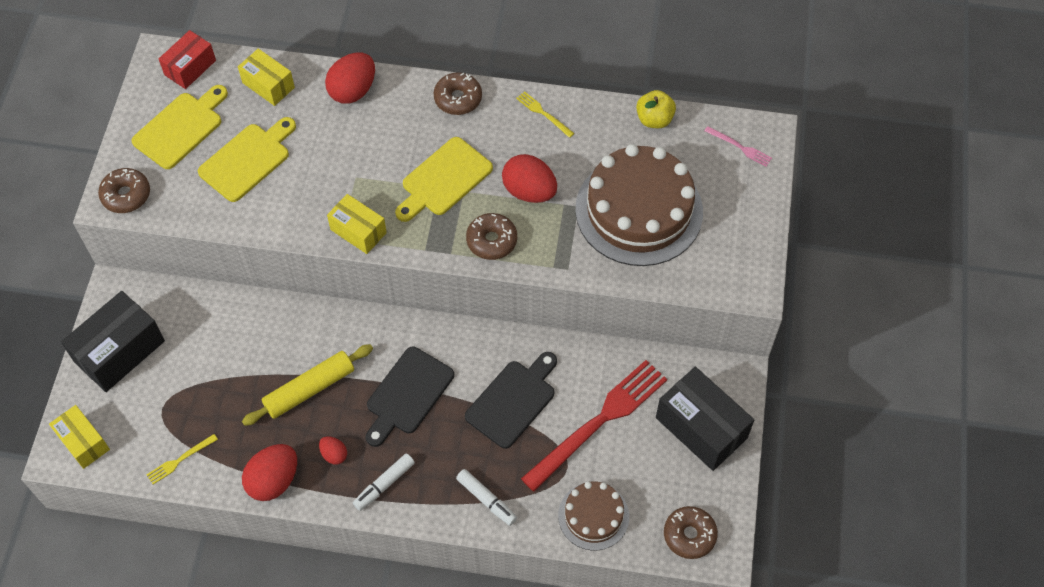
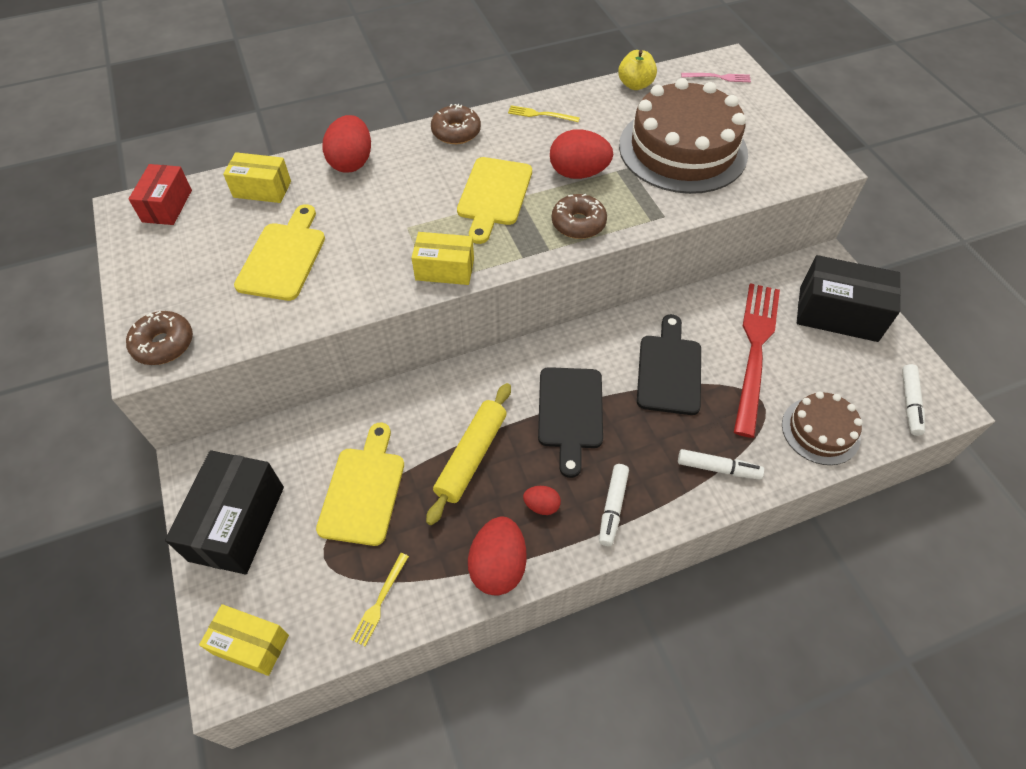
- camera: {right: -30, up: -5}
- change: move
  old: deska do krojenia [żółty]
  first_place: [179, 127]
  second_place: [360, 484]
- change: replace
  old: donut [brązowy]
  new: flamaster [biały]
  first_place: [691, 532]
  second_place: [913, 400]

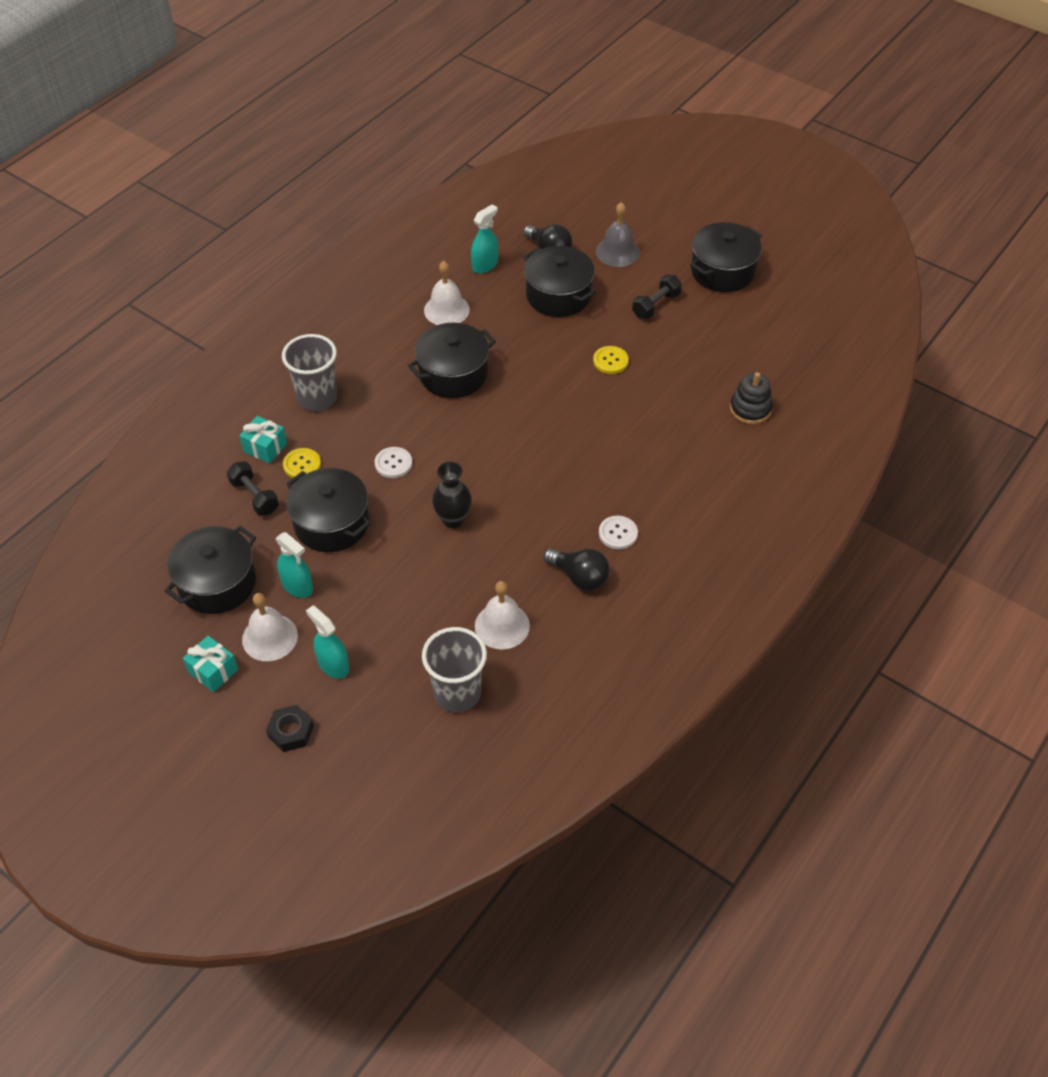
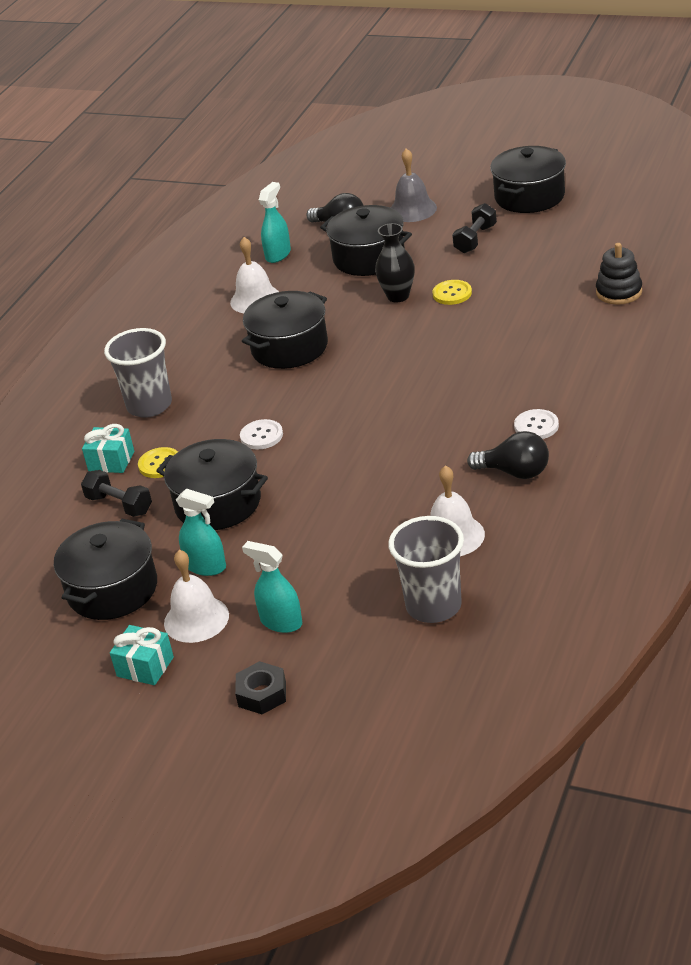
- camera: {right: -10, up: -15}
- change: move
  old: wazon [czarny]
  first_place: [452, 495]
  second_place: [395, 262]

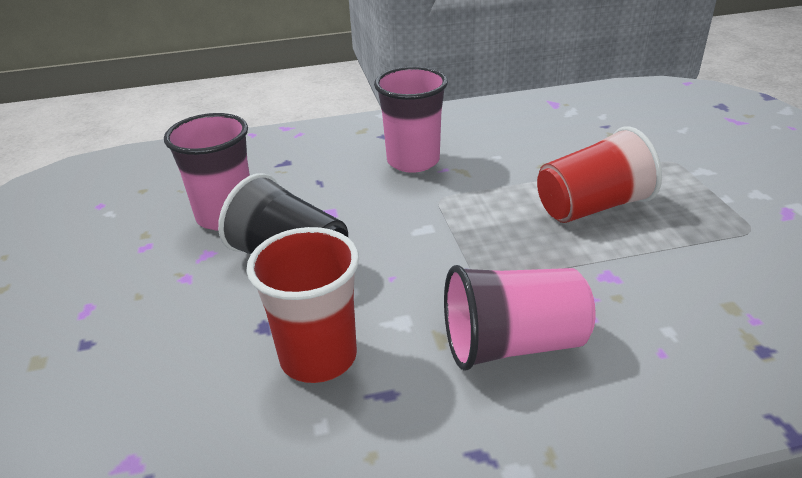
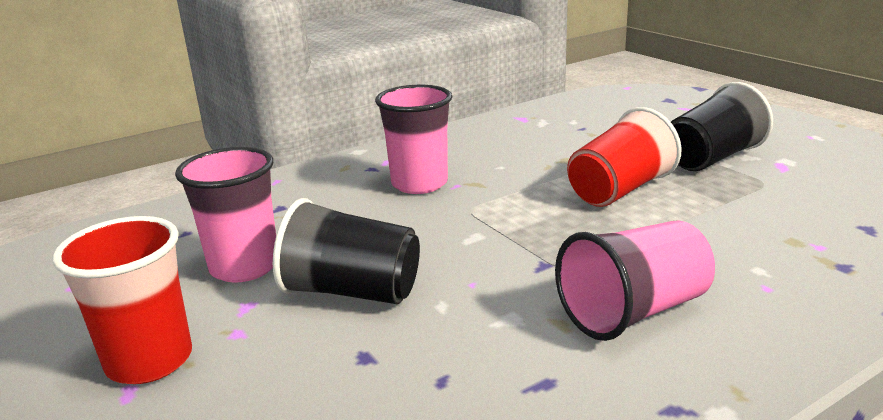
- camera: {right: -20, up: -10}
- change: insert
  new: szklanka [czarny]
  second_place: [722, 126]
- change: move
  old: szklanka [czerwony]
  first_place: [302, 305]
  second_place: [122, 300]

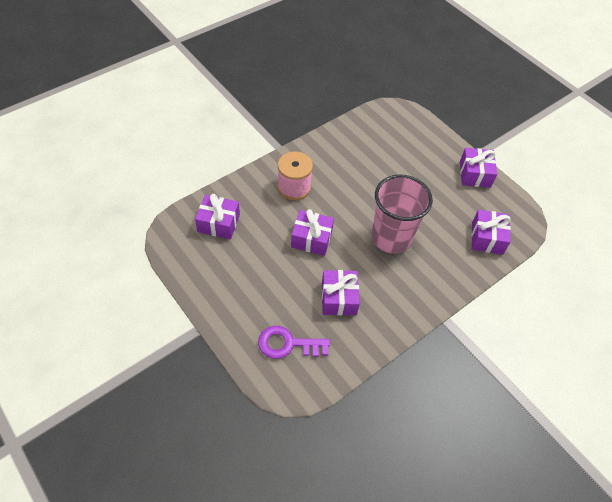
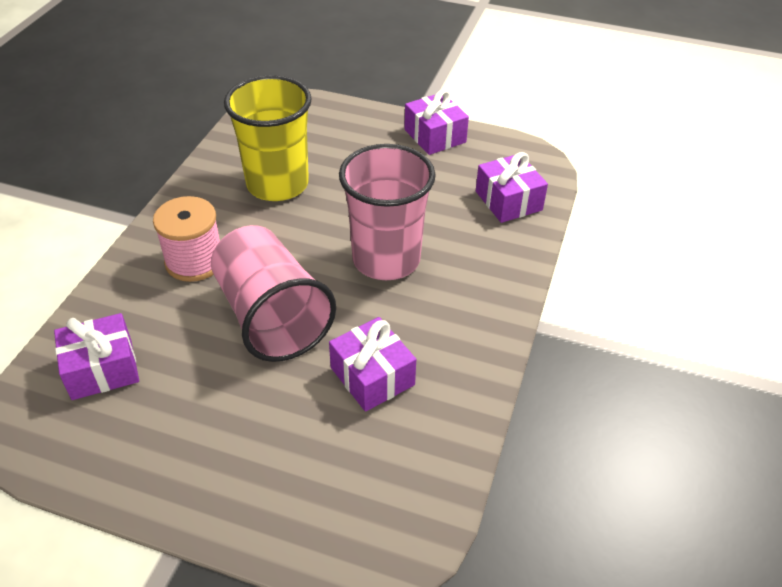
- camera: {right: -30, up: -10}
- change: delete
  old: klucz [fioletowy]
  first_place: [294, 342]
- change: insert
  new: szklanka [żółty]
  second_place: [268, 138]
- change: replace
  old: prezent [fioletowy]
  new: szklanka [różowy]
  first_place: [312, 232]
  second_place: [273, 293]

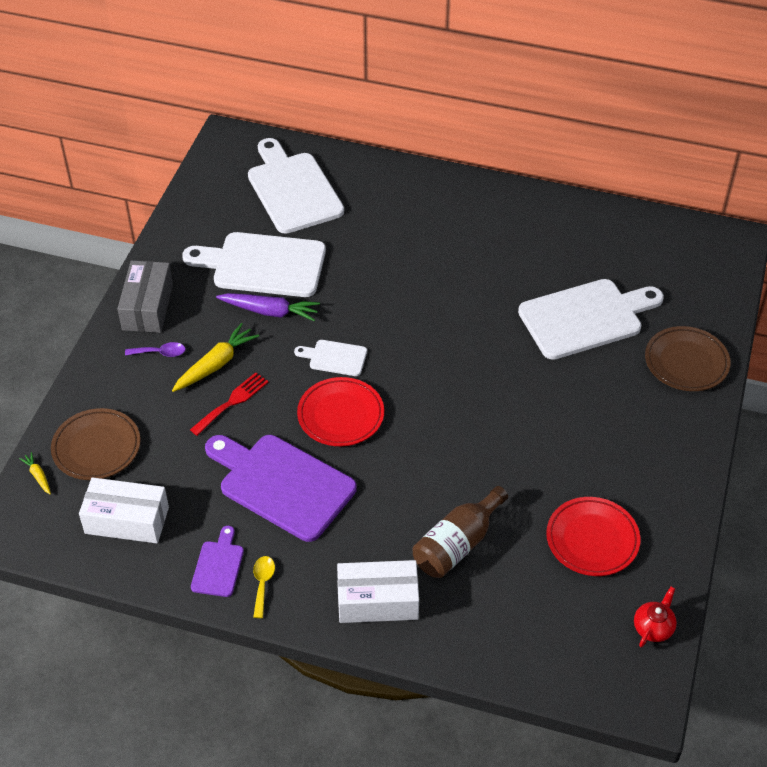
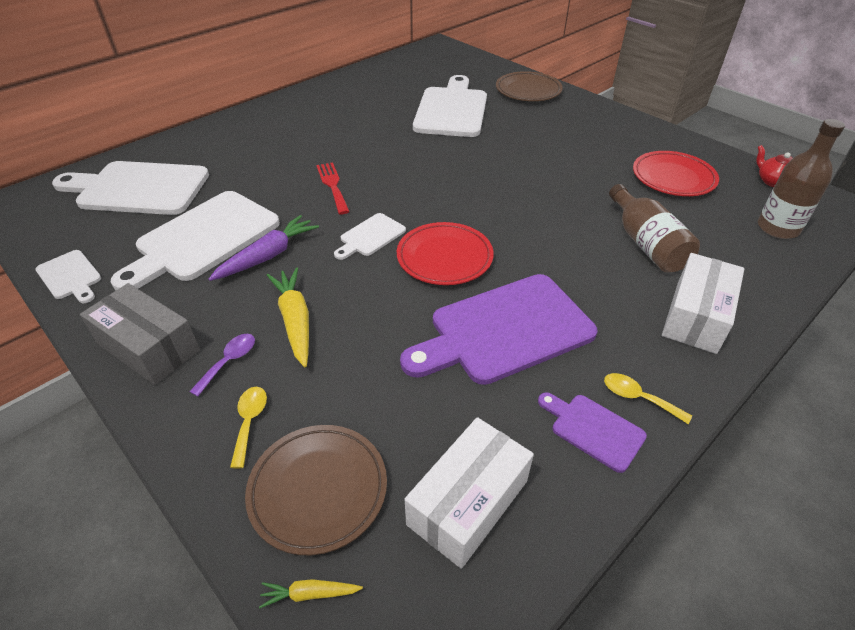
- camera: {right: -60, up: -5}
- change: insert
  new: deska do krojenia [biały]
  second_place: [68, 276]
- change: insert
  new: łyżka [żółty]
  second_place: [248, 427]
- change: insert
  new: butelka [brązowy]
  second_place: [801, 179]
- change: move
  old: widelec [czerwony]
  first_place: [229, 404]
  second_place: [333, 188]

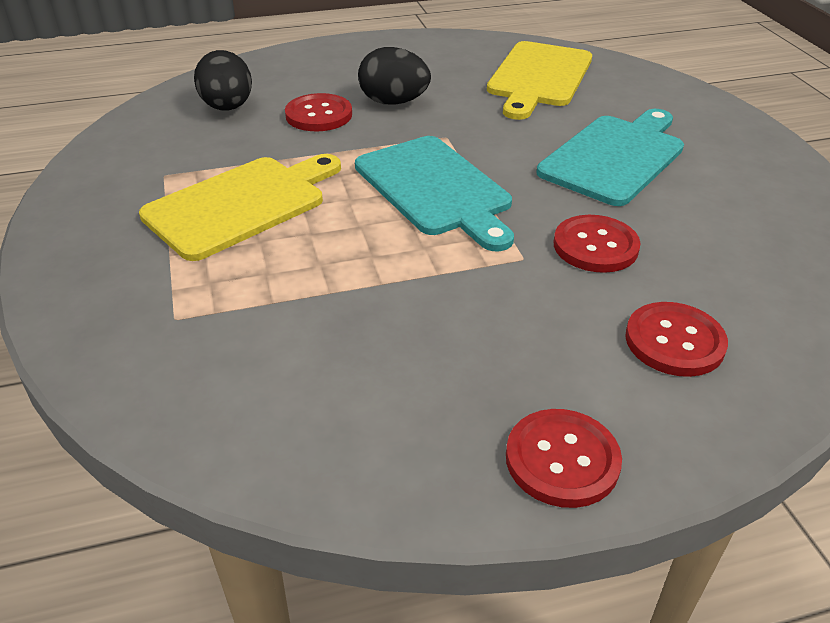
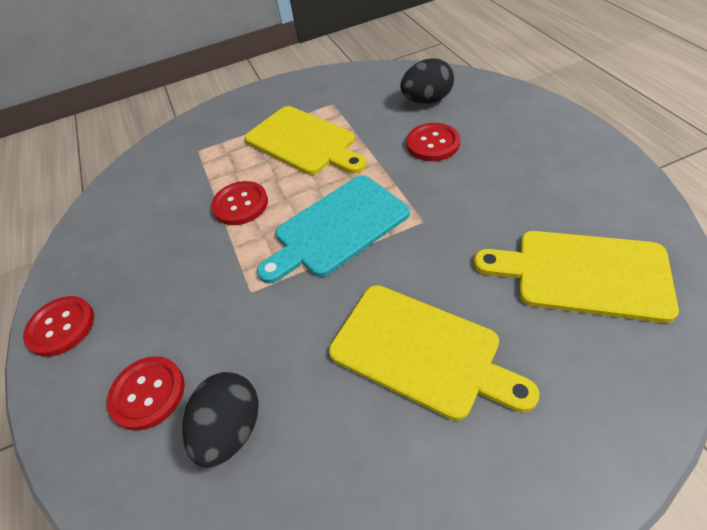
- camera: {right: 90, up: 10}
- change: move
  old: jajko [czarny]
  first_place: [394, 76]
  second_place: [220, 420]
- change: move
  old: guzik [czerwony]
  first_place: [597, 244]
  second_place: [239, 203]
- change: recolor
  old: deska do krojenia [turkusowy]
  new: deska do krojenia [żółty]
  first_place: [610, 157]
  second_place: [434, 353]

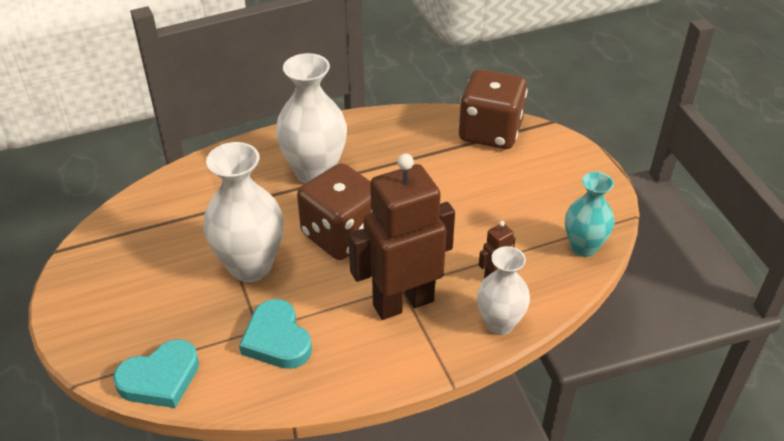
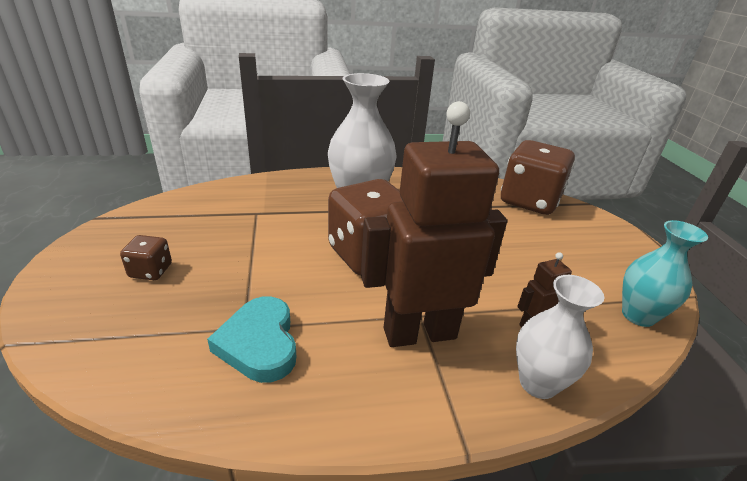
- camera: {right: 10, up: -10}
- change: delete
  old: serce [turkusowy]
  first_place: [156, 373]
- change: delete
  old: wazon [biały]
  first_place: [243, 212]
- change: insert
  new: kostka do gry [brązowy]
  second_place: [146, 257]

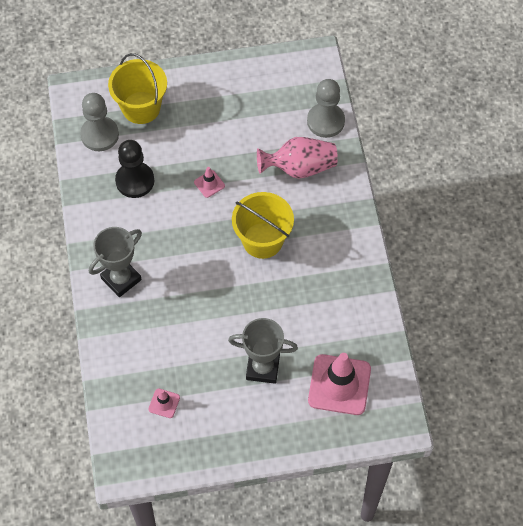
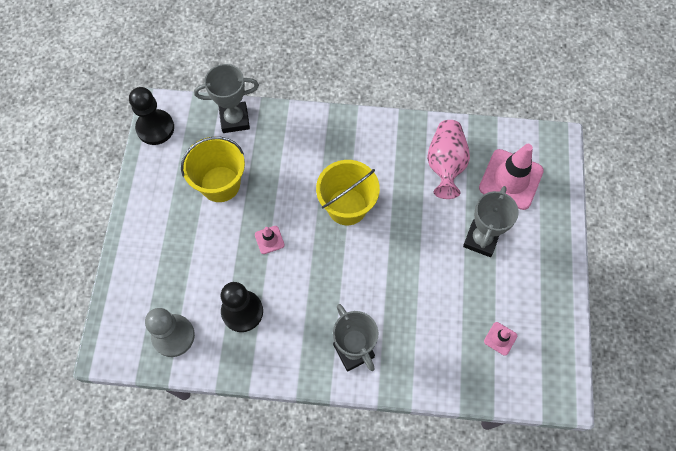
- camera: {right: -75, up: 5}
- change: insert
  new: pionek [czarny]
  second_place: [151, 116]
- change: move
  old: wiadro [żółty]
  first_place: [137, 88]
  second_place: [213, 169]
- change: move
  old: wazon [różowy]
  first_place: [297, 158]
  second_place: [448, 159]
- change: replace
  old: pionek [szary]
  new: puchar [szary]
  first_place: [326, 108]
  second_place: [226, 98]

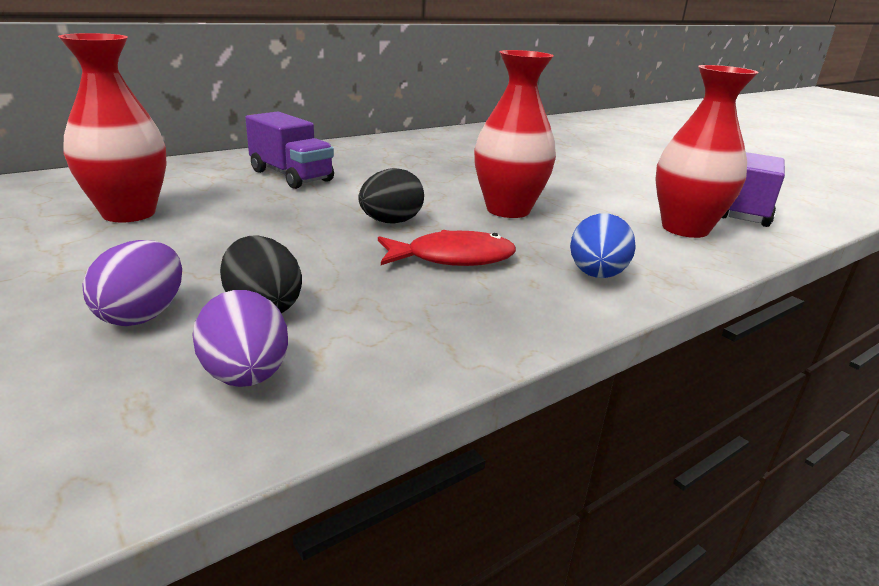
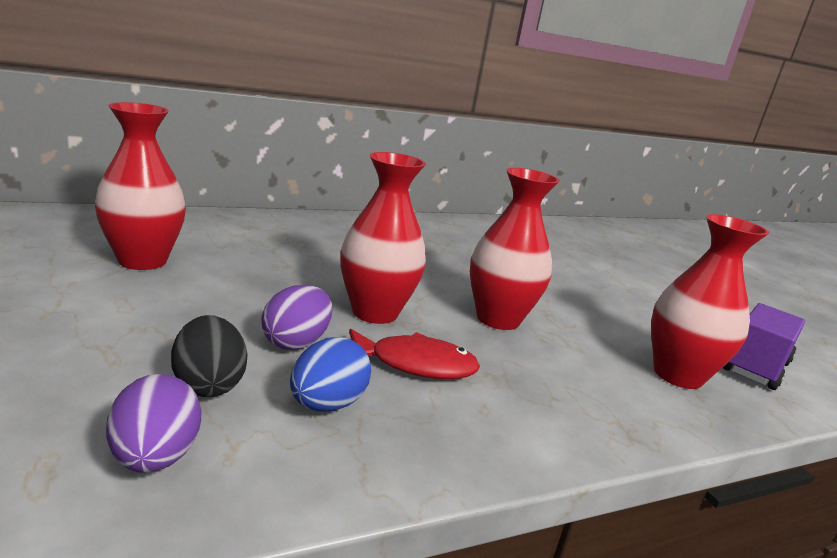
- camera: {right: 10, up: -5}
- change: delete
  old: ciężarówka [fioletowy]
  first_place: [289, 150]
- change: move
  old: jajko [fioletowy]
  first_place: [132, 283]
  second_place: [297, 317]
- change: move
  old: jajko [niebieski]
  first_place: [603, 245]
  second_place: [330, 374]
- change: replace
  old: jajko [czarny]
  new: wazon [czerwony]
  first_place: [391, 196]
  second_place: [383, 238]

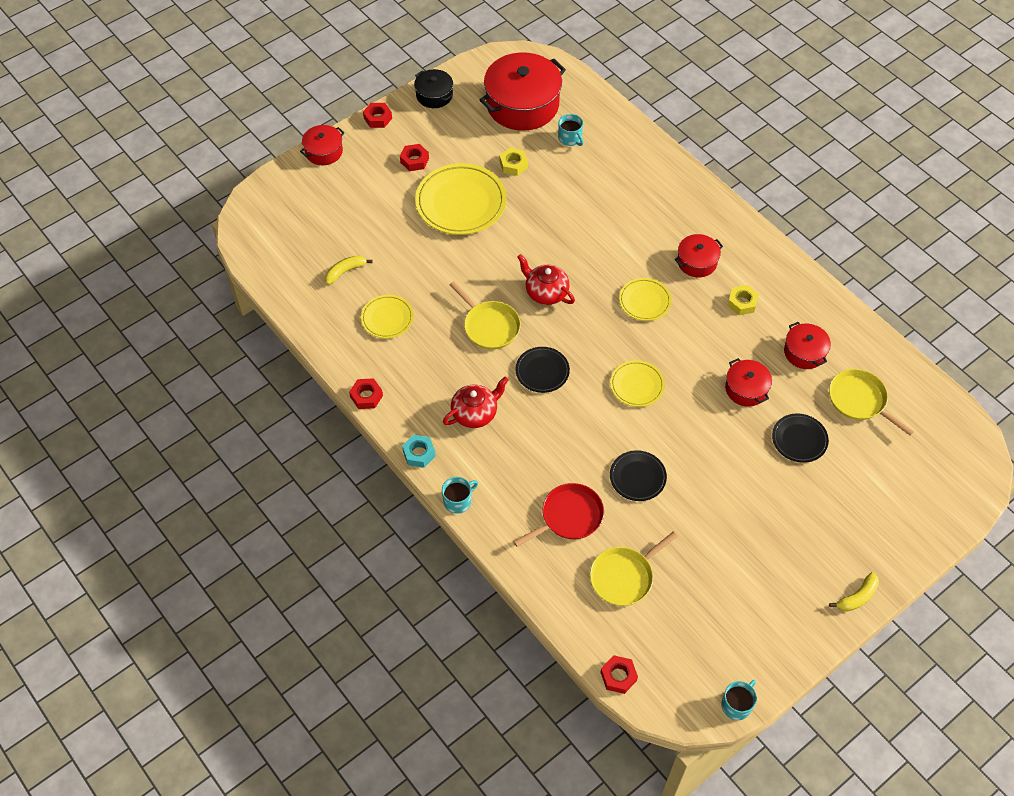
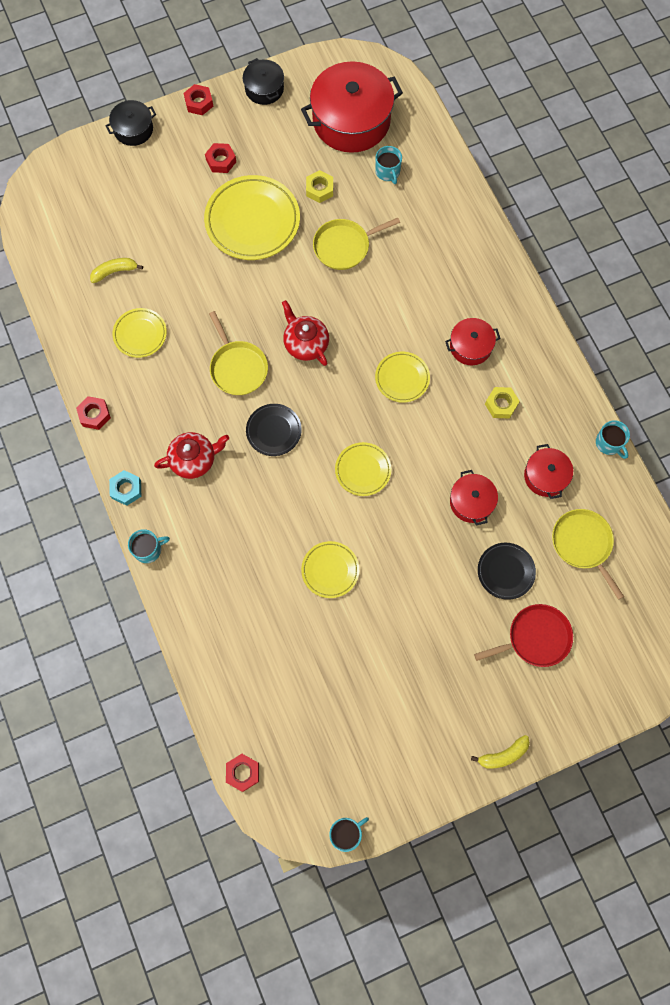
- camera: {right: 15, up: 15}
- change: insert
  new: kubek [turkusowy]
  second_place: [613, 439]
- change: move
  old: patelnia [czerwony]
  first_place: [558, 515]
  second_place: [523, 635]
- change: move
  old: patelnia [żółty]
  first_place: [634, 569]
  second_place: [356, 244]
- change: recolor
  old: garnek [czerwony]
  new: garnek [czarny]
  first_place: [322, 145]
  second_place: [130, 123]
- change: recolor
  old: talerz [czarny]
  new: talerz [żółty]
  first_place: [638, 475]
  second_place: [330, 569]

